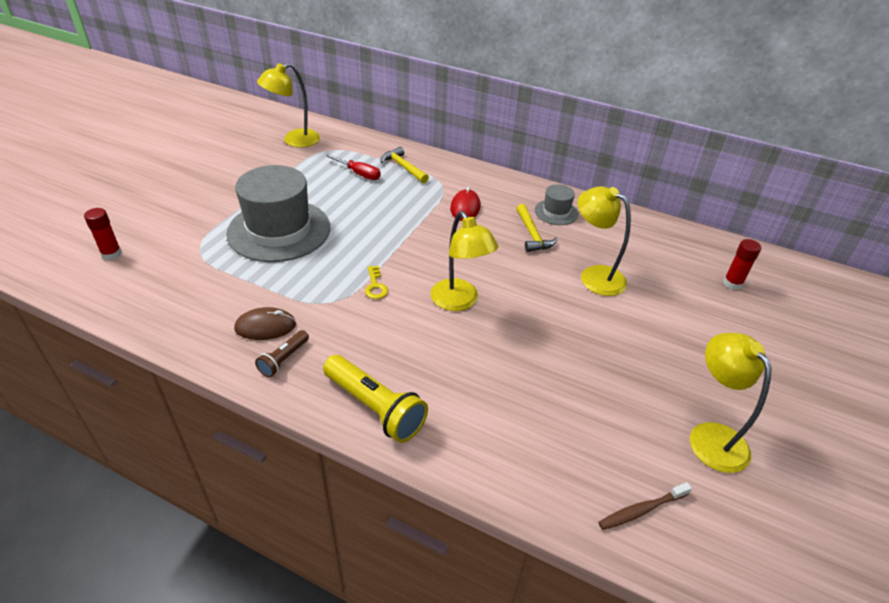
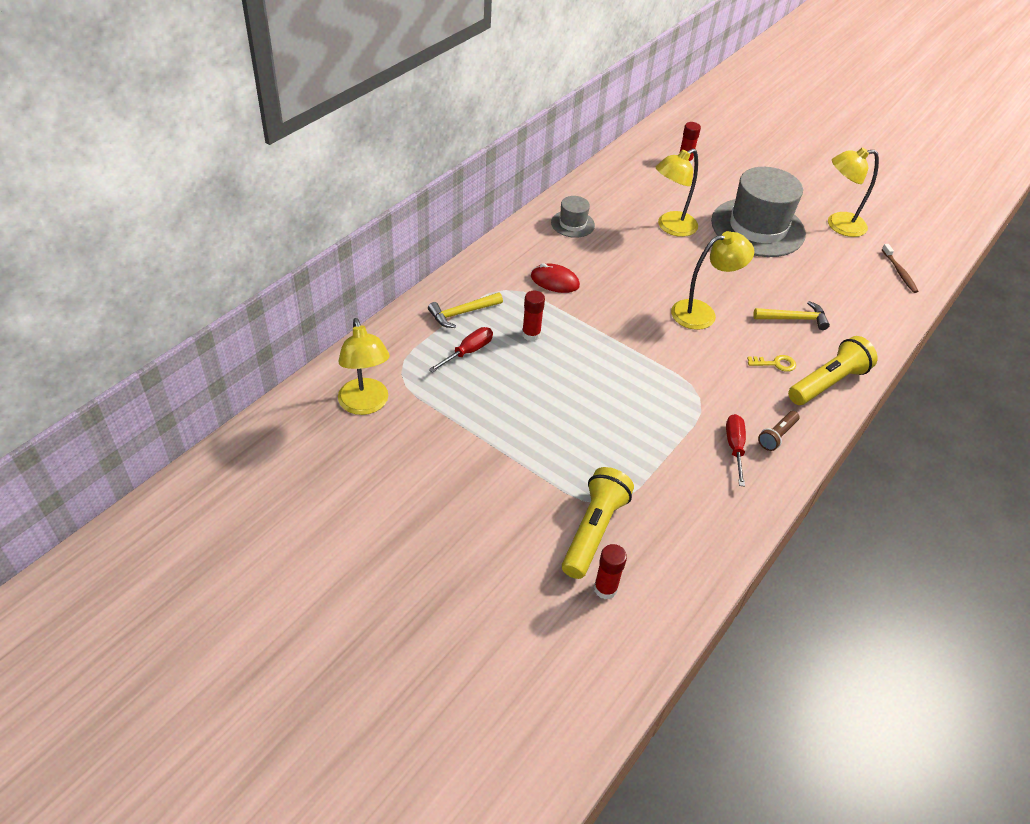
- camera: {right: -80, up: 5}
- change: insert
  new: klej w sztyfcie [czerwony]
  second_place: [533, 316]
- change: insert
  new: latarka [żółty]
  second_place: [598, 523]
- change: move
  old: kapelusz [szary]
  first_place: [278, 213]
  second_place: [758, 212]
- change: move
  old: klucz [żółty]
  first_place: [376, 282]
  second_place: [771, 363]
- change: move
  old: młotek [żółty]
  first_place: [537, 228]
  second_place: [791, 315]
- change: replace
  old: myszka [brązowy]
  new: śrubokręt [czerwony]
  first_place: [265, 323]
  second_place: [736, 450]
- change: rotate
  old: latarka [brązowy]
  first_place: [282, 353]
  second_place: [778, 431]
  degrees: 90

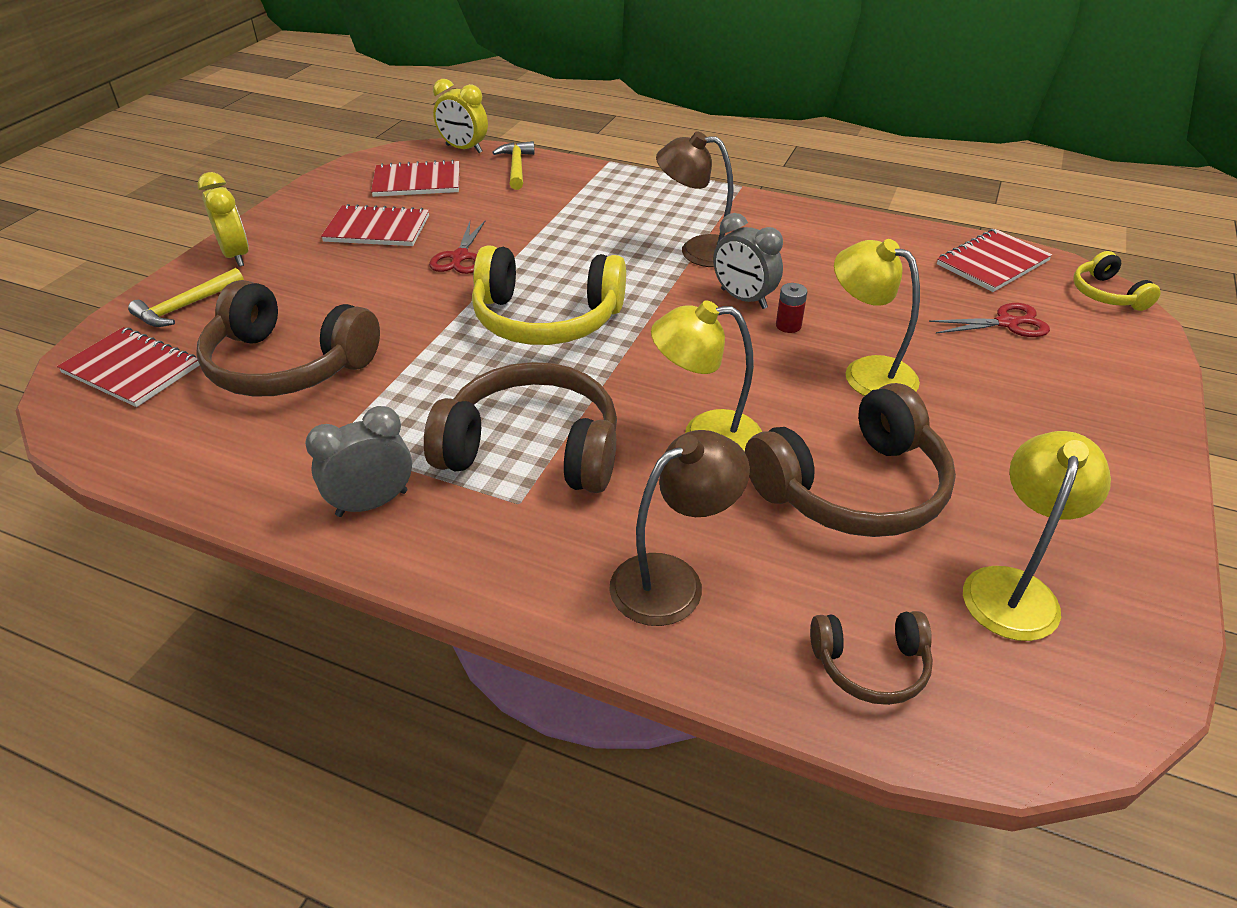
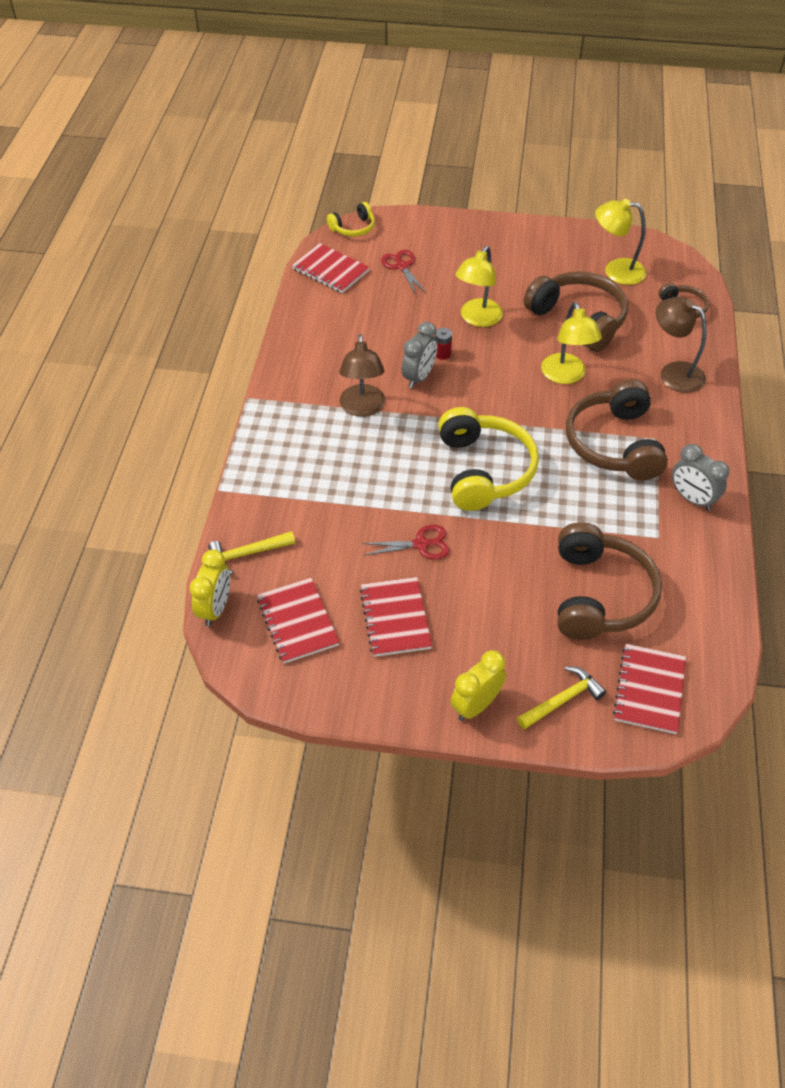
- camera: {right: -105, up: 10}
- change: rotate
  old: młotek [żółty]
  first_place: [186, 297]
  second_place: [561, 698]
  degrees: -60

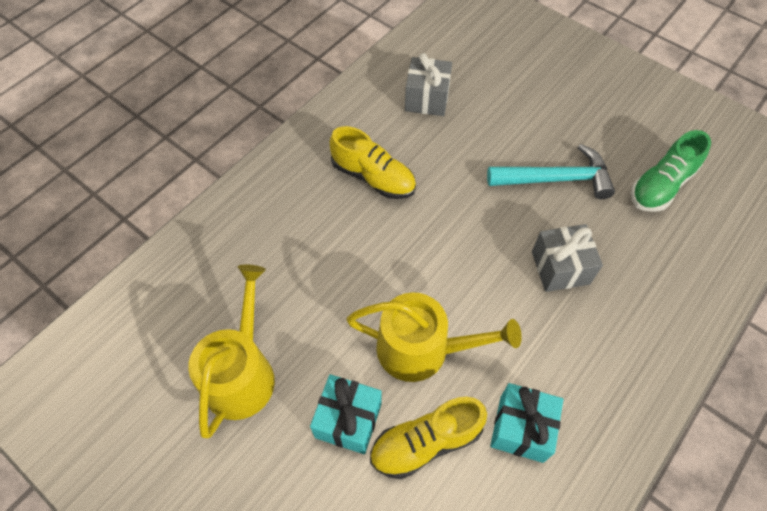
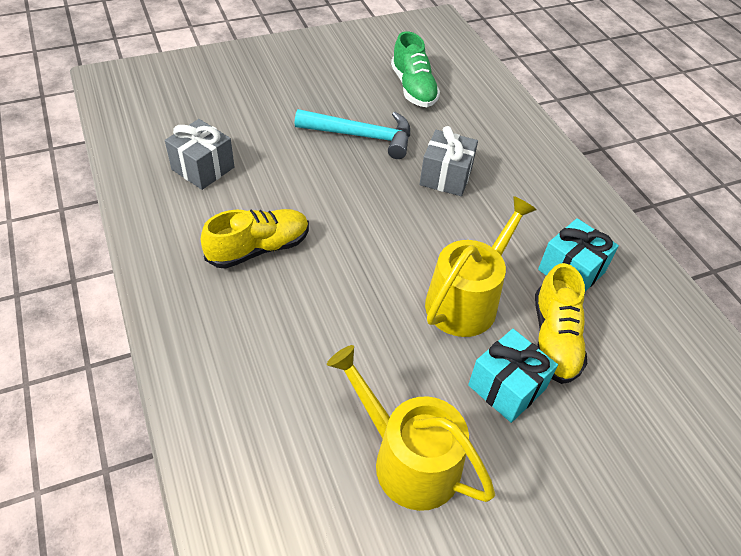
- camera: {right: -65, up: -10}
- change: rotate
  old: młotek [turkusowy]
  first_place: [551, 171]
  second_place: [352, 134]
  degrees: 75

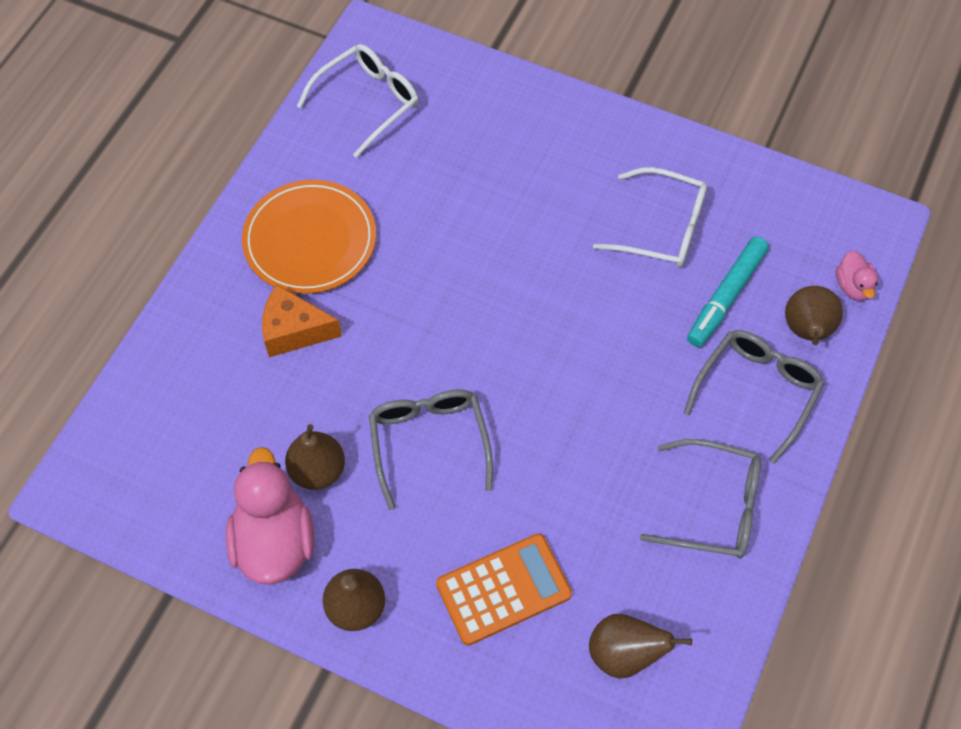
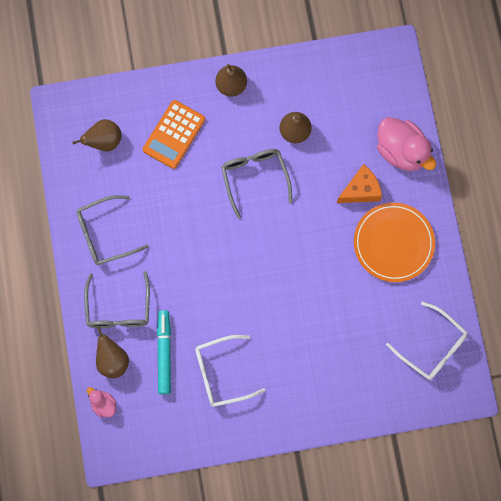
- camera: {right: 145, up: 15}
- change: move
  old: kaczka [różowy]
  first_place: [270, 516]
  second_place: [406, 144]
- change: rotate
  old: okulary [biały]
  first_place: [358, 101]
  second_place: [427, 341]
  degrees: -60
- change: rotate
  old: okulary [szary]
  first_place: [431, 450]
  second_place: [256, 183]
  degrees: -150

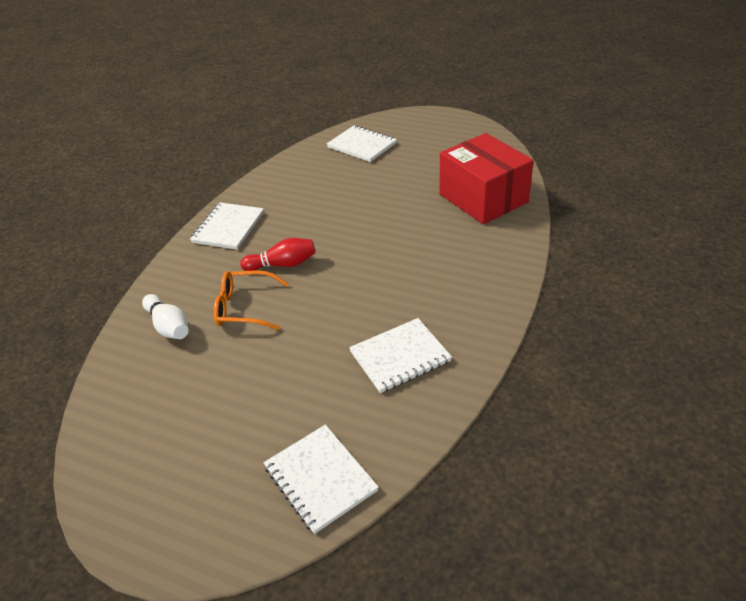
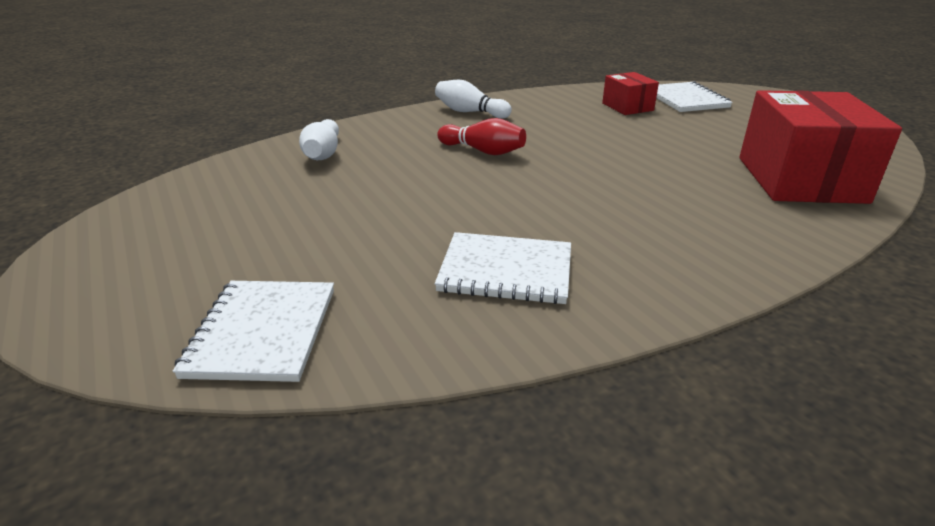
- camera: {right: 35, up: -10}
- change: delete
  old: okulary [pomarańczowy]
  first_place: [251, 300]
- change: insert
  new: pudełko [czerwony]
  second_place: [630, 93]
- change: replace
  old: zeszyt [biały]
  new: kręgiel [biały]
  first_place: [227, 226]
  second_place: [473, 99]

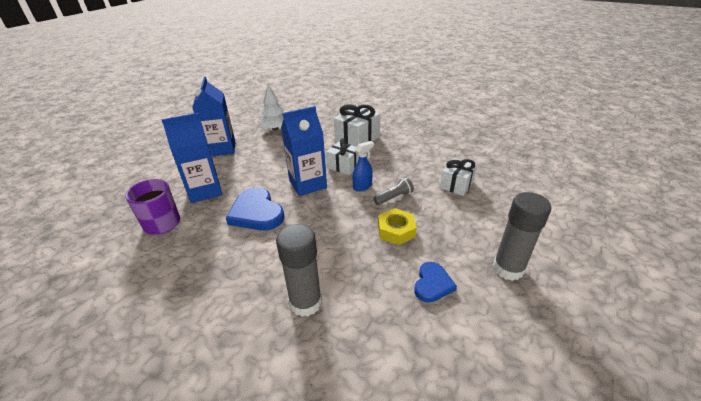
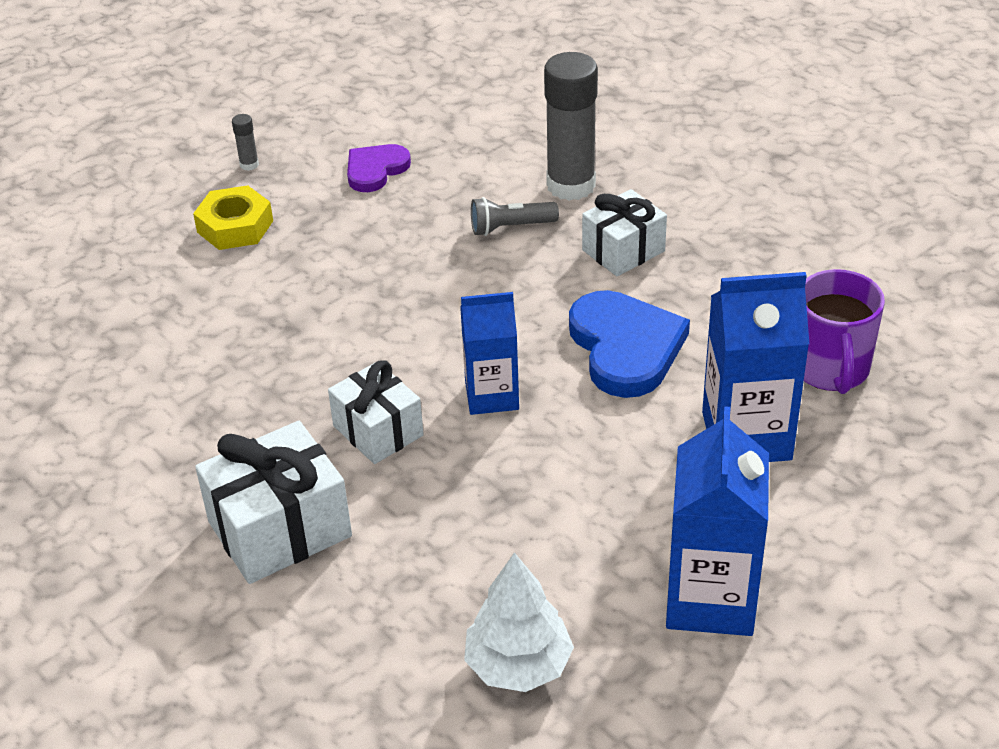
- camera: {right: -160, up: 5}
- change: delete
  old: spryskiwacz [niebieski]
  first_place: [363, 166]
- change: move
  old: latarka [szary]
  first_place: [393, 191]
  second_place: [515, 216]
- change: move
  old: nakrętka [żółty]
  first_place: [397, 226]
  second_place: [233, 217]
- change: move
  old: prezent [biały]
  first_place: [458, 177]
  second_place: [624, 232]
- change: recolor
  old: serce [niebieski]
  new: serce [fioletowy]
  first_place: [435, 282]
  second_place: [379, 168]
- change: resize
  old: karton mleka [niebieski]
  first_place: [304, 151]
  second_place: [489, 353]
  factor: 0.66
- change: resize
  old: klej w sztyfcie [szary]
  first_place: [522, 236]
  second_place: [245, 142]
  factor: 0.4

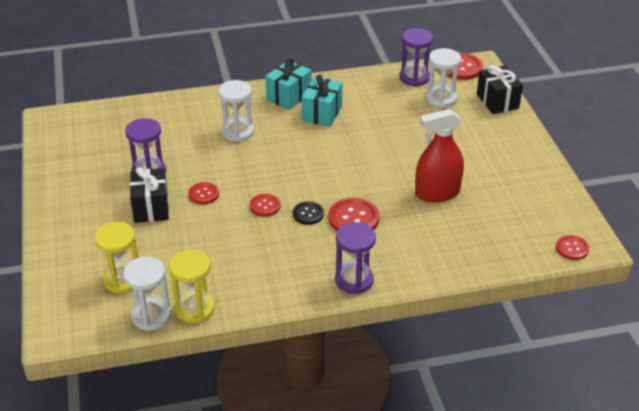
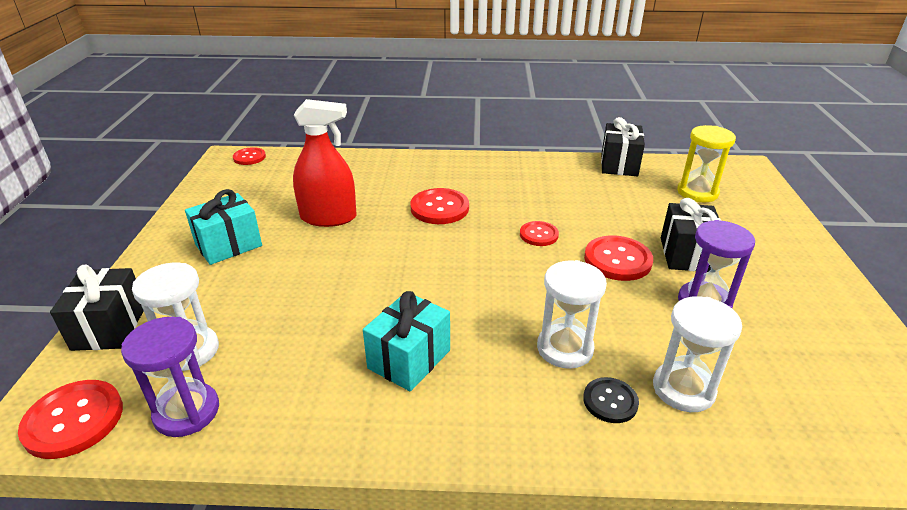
- camera: {right: -165, up: -5}
- change: delete
  old: klepsydra [fioletowy]
  first_place: [355, 258]
- change: move
  old: klepsydra [biały]
  first_place: [147, 293]
  second_place: [697, 354]
- change: move
  old: prezent [turkusowy]
  first_place: [288, 84]
  second_place: [223, 227]
- change: move
  old: guzik [czarny]
  first_place: [308, 213]
  second_place: [611, 400]
- change: replace
  old: klepsydra [żółty]
  new: prezent [czarny]
  first_place: [192, 286]
  second_place: [623, 146]
- change: resize
  old: guzik [czerwony]
  first_place: [203, 193]
  second_place: [618, 258]
  factor: 1.62

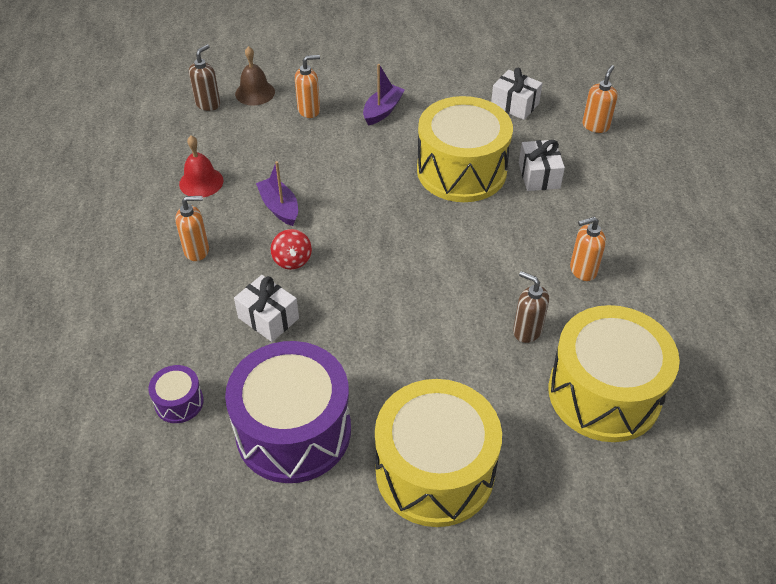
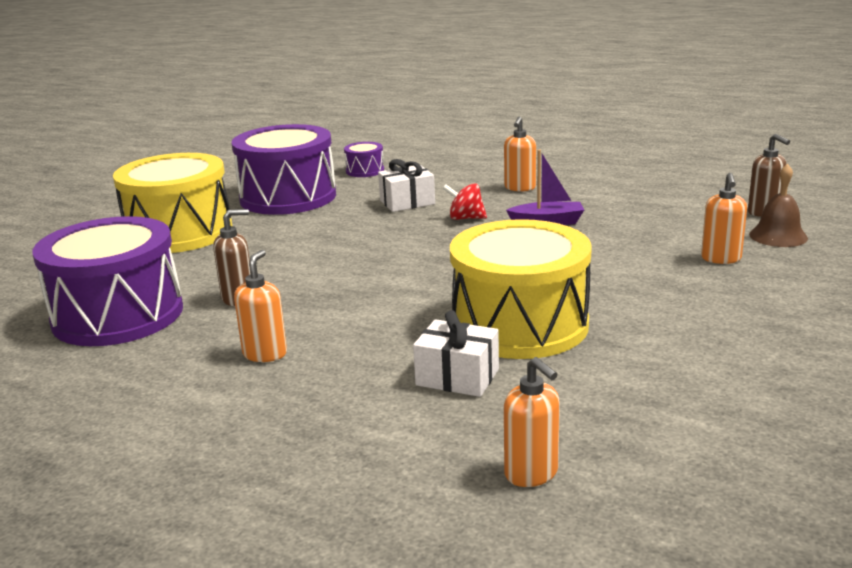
- camera: {right: 120, up: -25}
- change: delete
  old: dzwonek [czerwony]
  first_place: [201, 166]
- change: delete
  old: łódka [fioletowy]
  first_place: [384, 95]
- change: delete
  old: prezent [biały]
  first_place: [517, 94]
- change: recolor
  old: bęben [żółty]
  new: bęben [fioletowy]
  first_place: [614, 373]
  second_place: [107, 281]

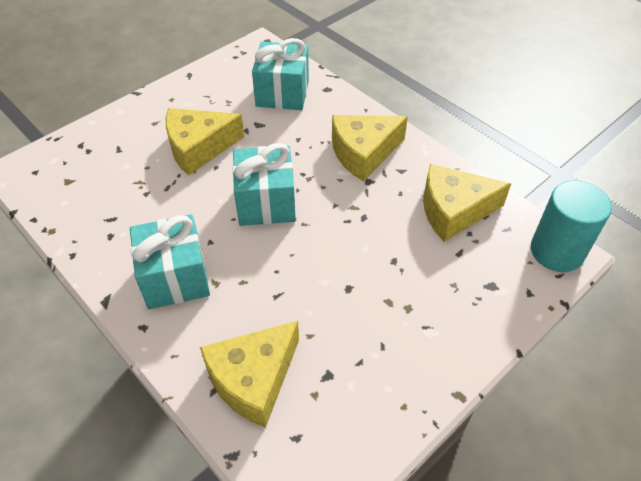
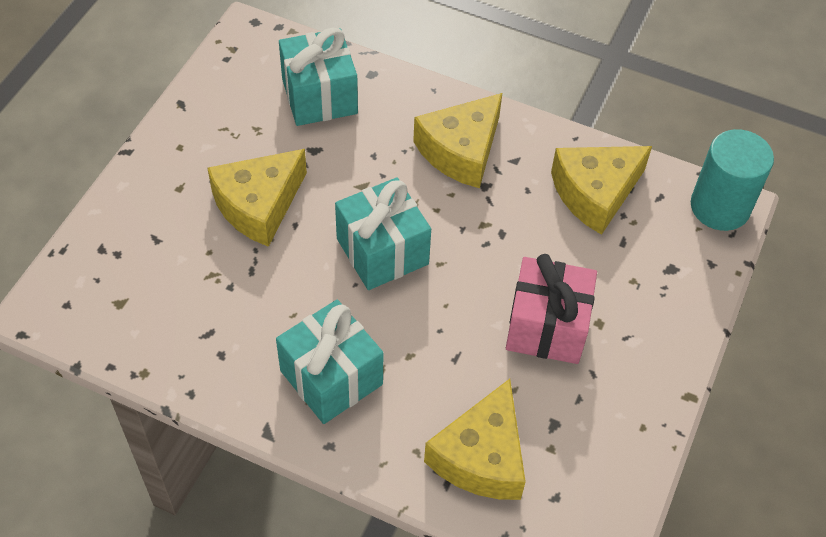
- camera: {right: -25, up: 5}
- change: insert
  new: prezent [różowy]
  second_place: [551, 309]

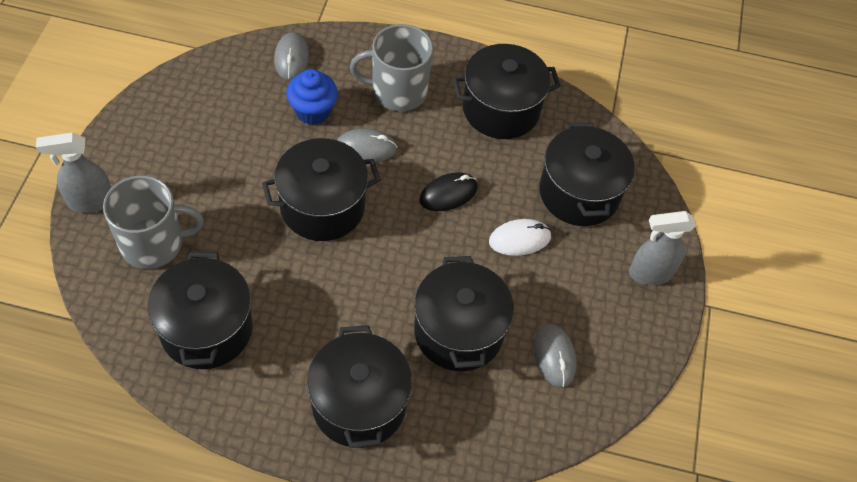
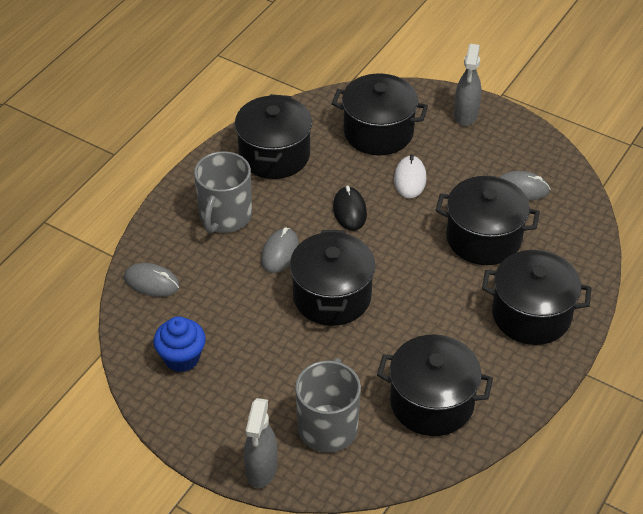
- camera: {right: -65, up: -10}
- change: move
  old: muffinka [niebieski]
  first_place: [312, 97]
  second_place: [180, 344]

